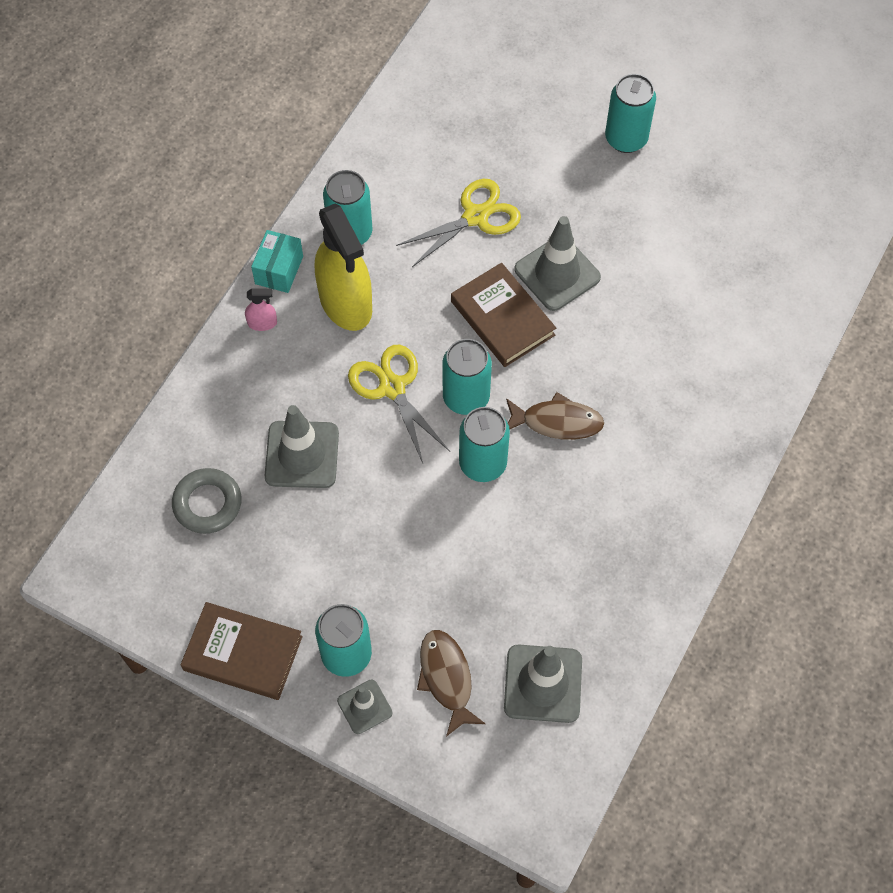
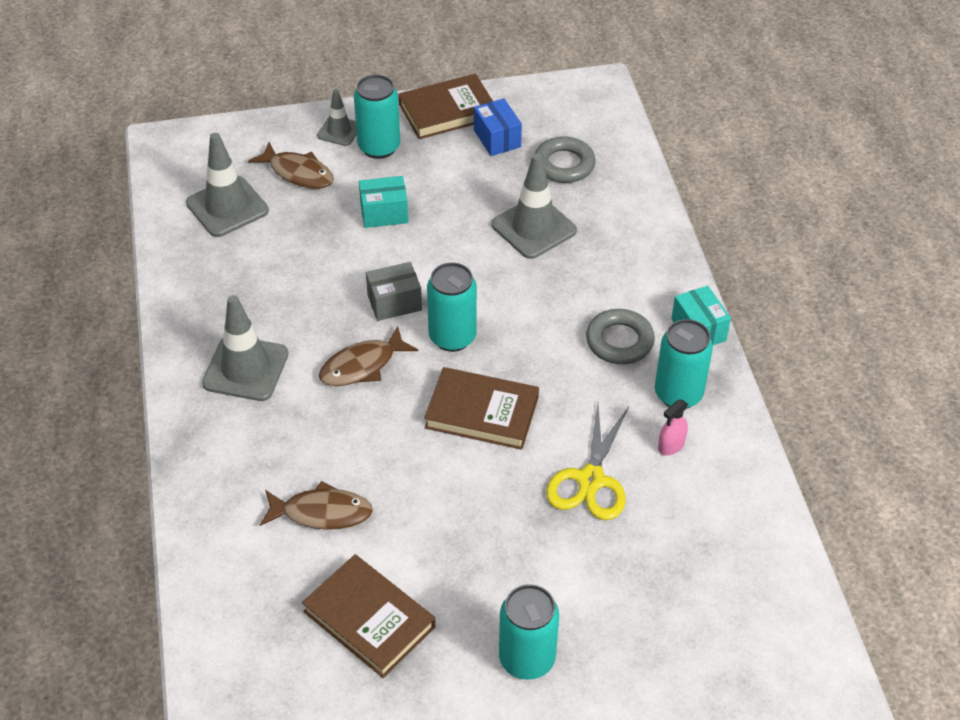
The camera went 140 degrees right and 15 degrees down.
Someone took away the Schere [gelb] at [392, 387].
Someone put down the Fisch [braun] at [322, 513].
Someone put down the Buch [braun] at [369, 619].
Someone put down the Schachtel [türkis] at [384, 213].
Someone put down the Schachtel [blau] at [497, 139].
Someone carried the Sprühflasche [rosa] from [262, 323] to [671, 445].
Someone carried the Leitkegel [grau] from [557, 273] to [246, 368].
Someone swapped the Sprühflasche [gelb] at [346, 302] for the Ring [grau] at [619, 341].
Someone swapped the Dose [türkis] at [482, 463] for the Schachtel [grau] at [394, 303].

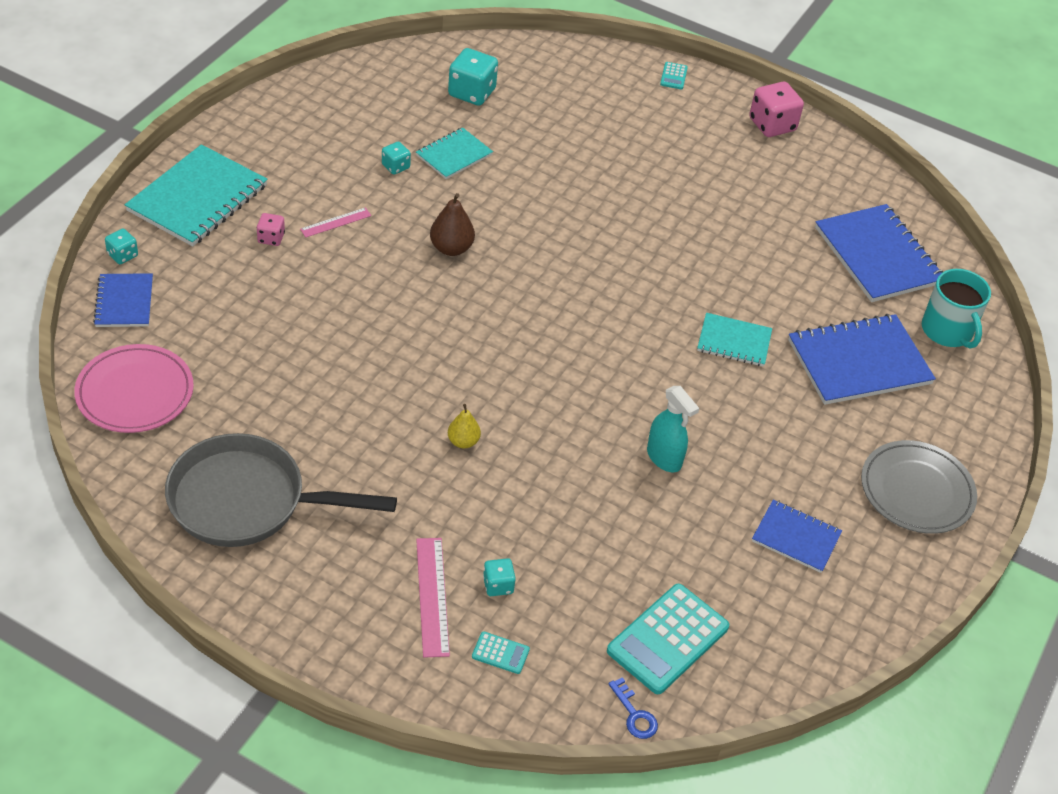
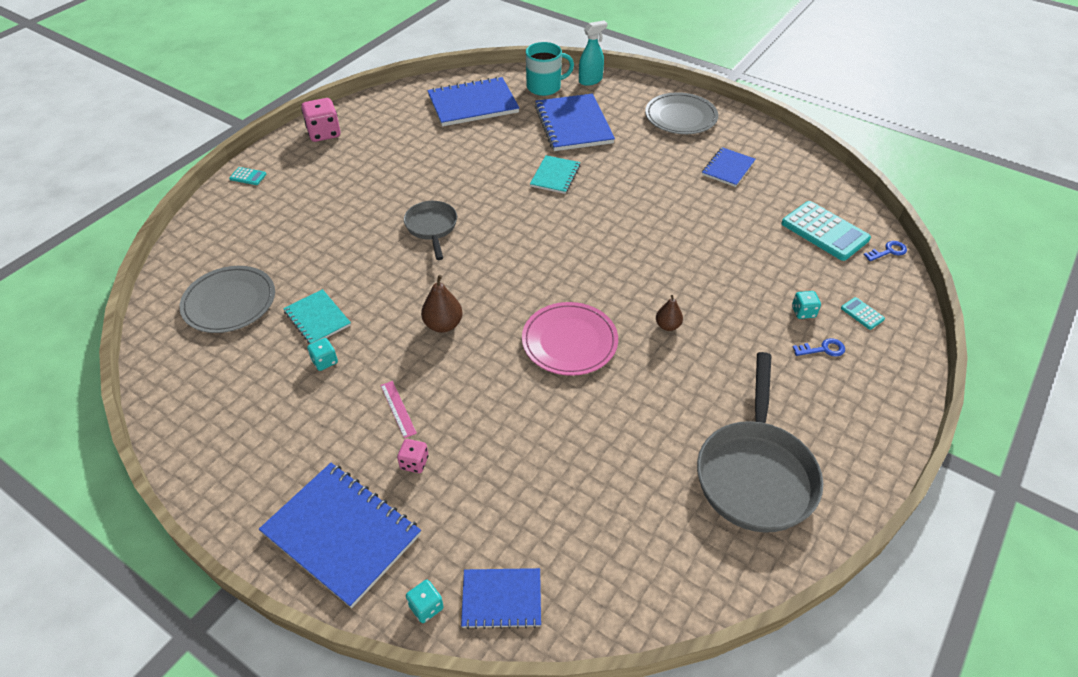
The camera went 80 degrees left and 0 degrees up.
Someone put down the Pfanne [grau] at [432, 227].
Someone carried the Teller [rosa] from [135, 392] to [569, 341].
Someone carried the Sprühflasche [türkis] from [664, 458] to [590, 80].
Someone swapped the Lineal [rosa] at [432, 596] for the Schlüssel [blau] at [823, 349].
Someone swapped the Spielwürfel [türkis] at [472, 93] for the Teller [grau] at [229, 302].
Someone repainted the Notizbuch [türkis] at [197, 198], which became the Notizbuch [blau] at [341, 534].
Someone repainted the Birne [gelb] at [463, 441], which became the Birne [braun] at [667, 326].
Someone rotated the Taschenrechner [türkis] at [500, 653] by 60 degrees counterclockwise.

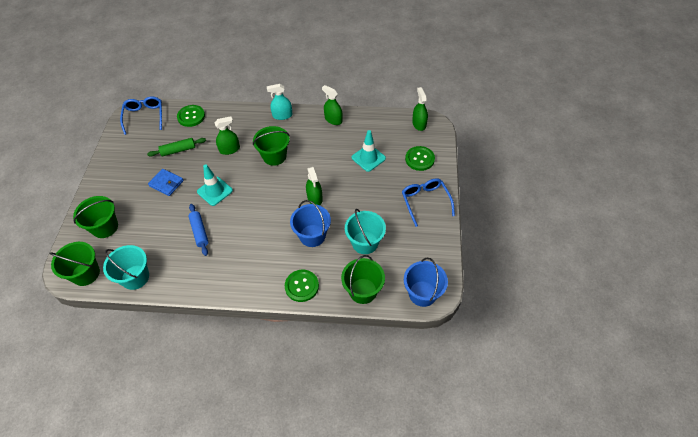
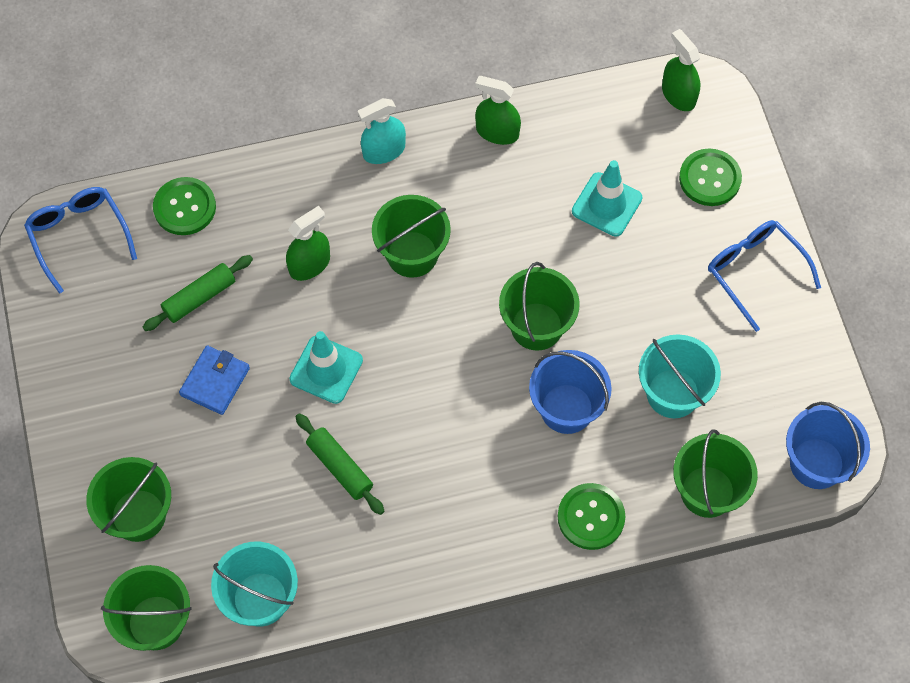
The camera went 20 degrees left and 10 degrees up.
Someone swapped the Sprühflasche [grün] at [315, 198] for the Eimer [grün] at [536, 326].
Someone repainted the Nudelholz [blau] at [199, 232], which became the Nudelholz [grün] at [340, 467].
Someone rotated the Geldbörse [blau] at [166, 183] by 75 degrees counterclockwise.

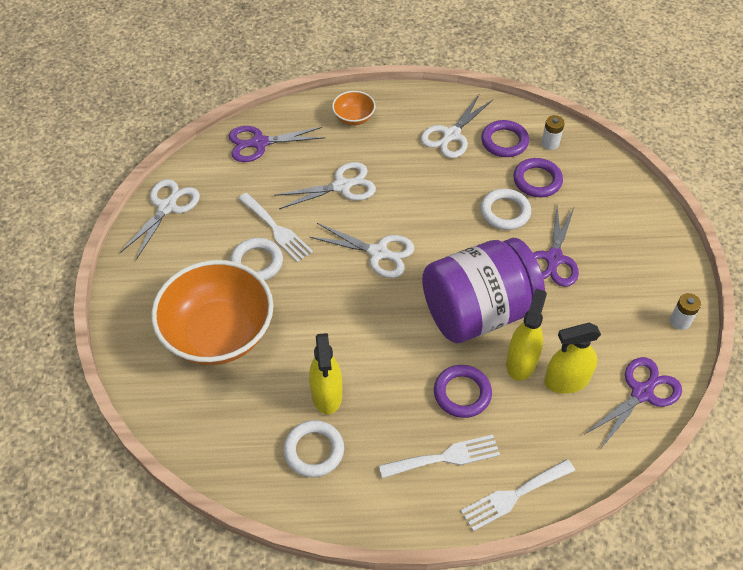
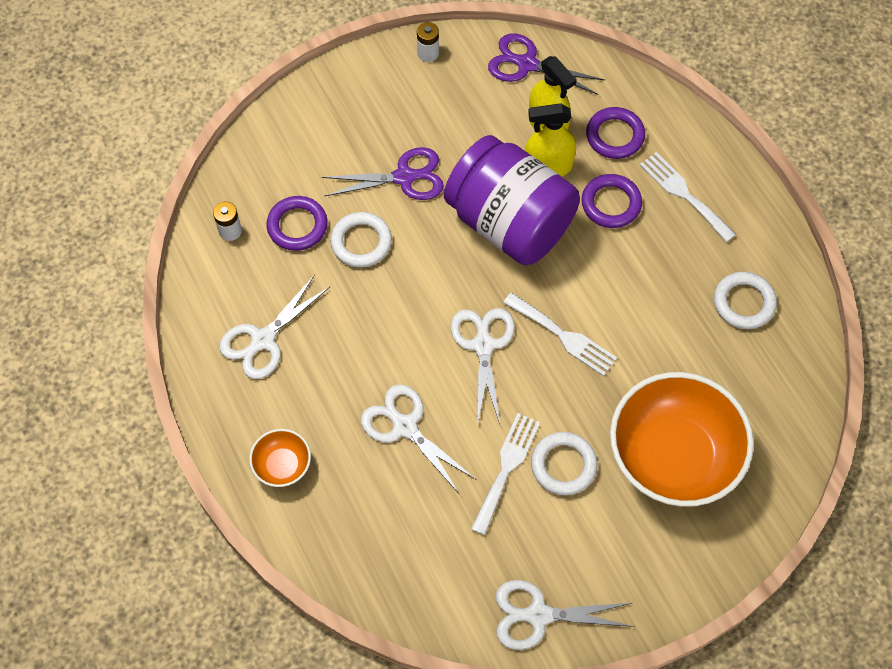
The camera went 115 degrees left and 10 degrees up.
Someone took away the Schere [lila] at [259, 143].
Someone took away the Sprühflasche [gelb] at [327, 394].
Someone carried the Gabel [weiß] from [514, 496] to [563, 336].
Someone carried the Ring [lila] from [504, 141] to [615, 136].
Someone rotated the Schere [weiß] at [451, 135] by 120 degrees clockwise.

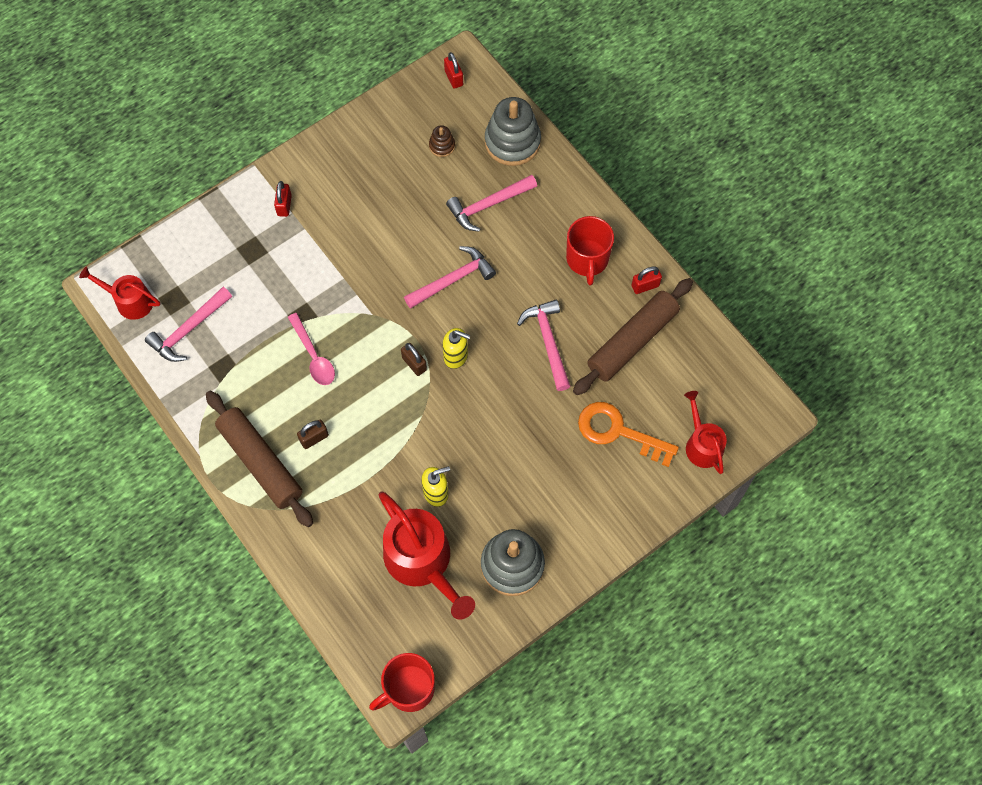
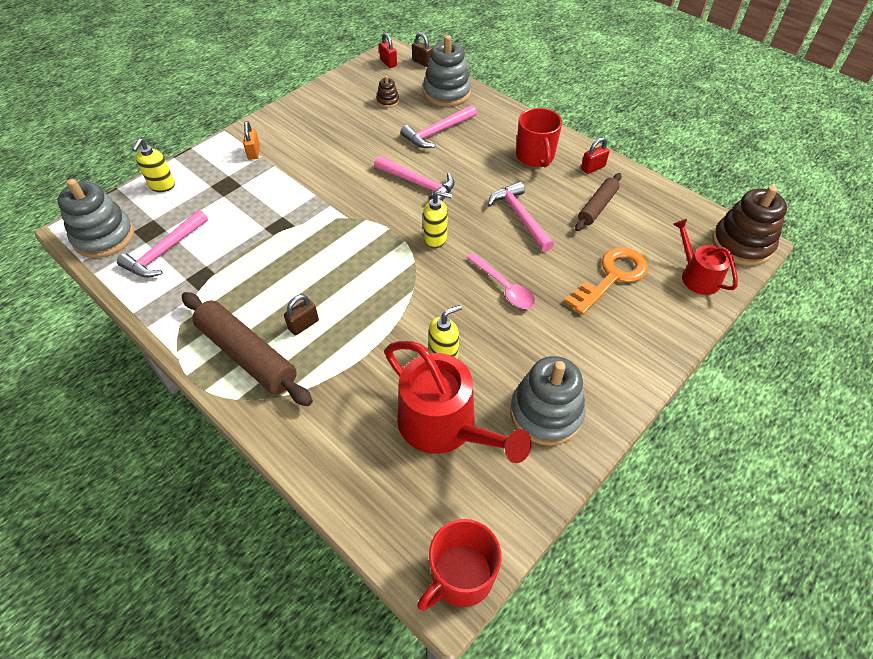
The camera went 10 degrees left and 15 degrees down.
Someone put down the Seifenspender [gelb] at [162, 186].
Someone put down the Stapelspielzeug [braun] at [742, 244].
Someone carried the Löffel [rosa] from [313, 356] to [504, 287].
Someone carried the Vorhängeschloss [braun] from [414, 364] to [422, 62].
Someone swapped the Gießkanne [rot] at [130, 301] for the Stapelspielzeug [grau] at [104, 237].
Someone repainted the Vorhängeschloss [rot] at [284, 205], which became the Vorhängeschloss [orange] at [254, 152].
Someone rotated the Hammer [rosa] at [453, 279] by 75 degrees clockwise.
Someone rotated the Schlüssel [orange] at [618, 432] by 120 degrees clockwise.
Someone scaled the Nudelholz [braun] at [632, 341] by 0.60.

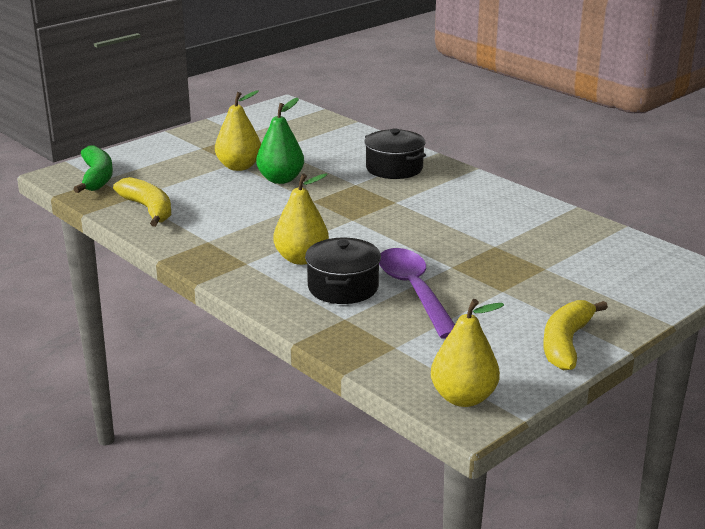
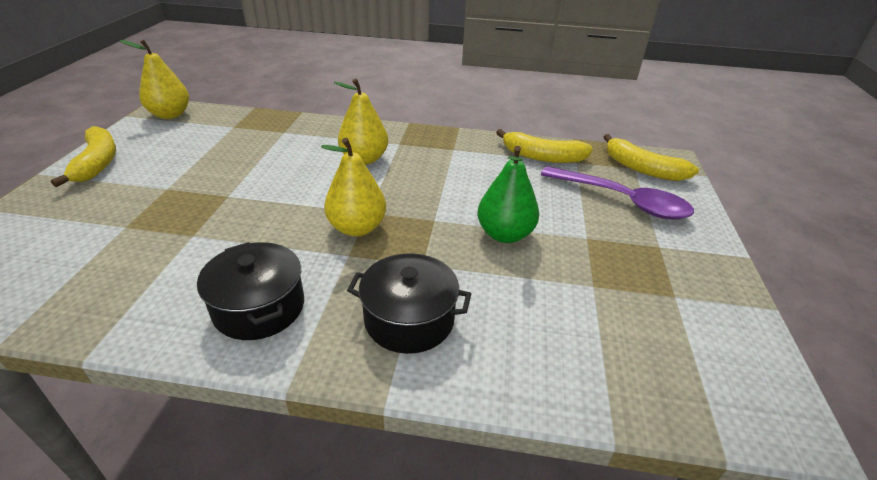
The camera went 140 degrees right and 10 degrees up.
Someone carried the Birne [gelb] from [239, 166] to [357, 228].
Someone carried the Kochtopf [schwarz] from [343, 287] to [259, 307].
Someone carried the Löffel [lila] from [414, 291] to [622, 201].
Someone repainted the Banane [grün] at [97, 177], which became the Banane [gelb] at [642, 169].

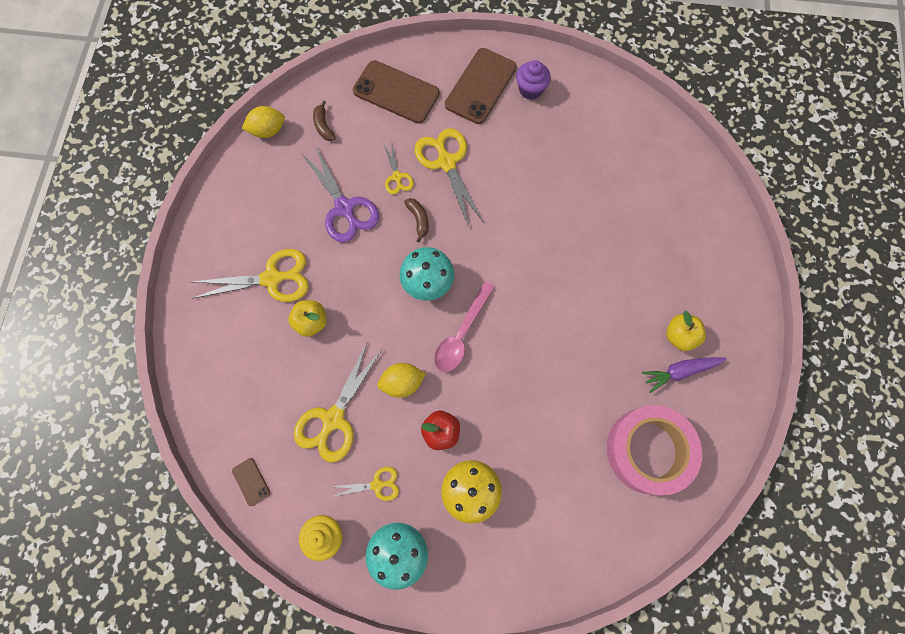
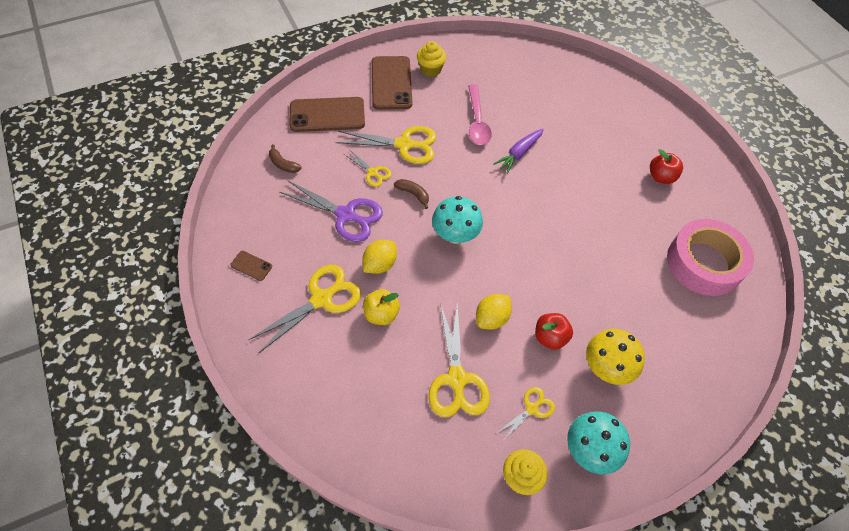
The camera went 35 degrees left and 15 degrees down.
Someone carried the Handy [braun] from [251, 481] to [251, 266].
Someone carried the Zitrone [gelb] from [268, 130] to [380, 264].
Someone carried the Löffel [rosa] from [461, 334] to [477, 122].
Someone carried the Karotte [lila] from [680, 371] to [519, 154].
Someone repainted the Muffin [lila] at [530, 90], which became the Muffin [gelb] at [430, 70].
Someone repainted the Apfel [gelb] at [679, 336], which became the Apfel [rot] at [661, 177].
Someone rotated the Schere [gelb] at [446, 162] by 150 degrees clockwise.

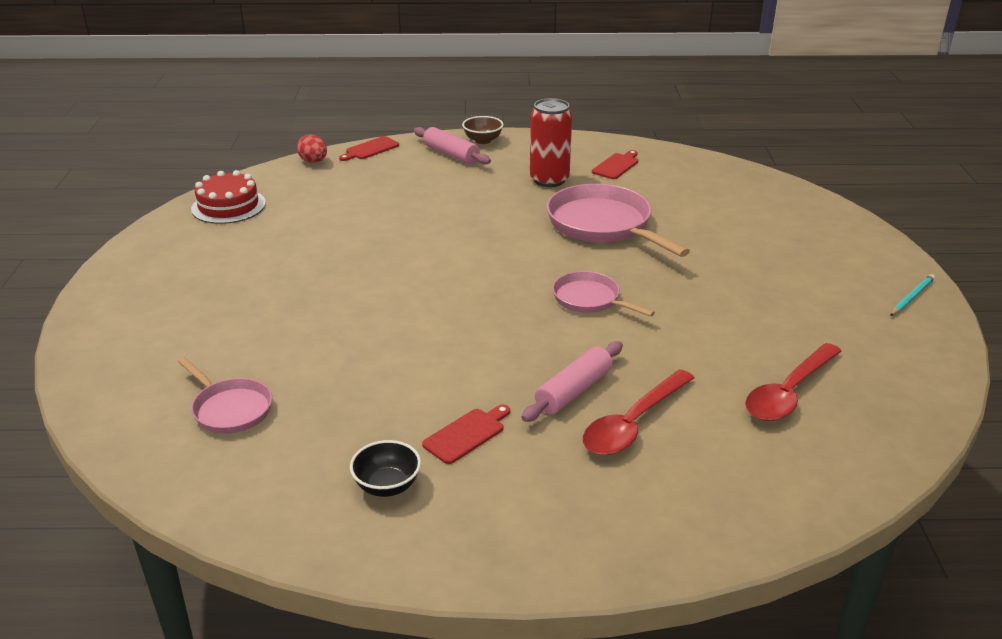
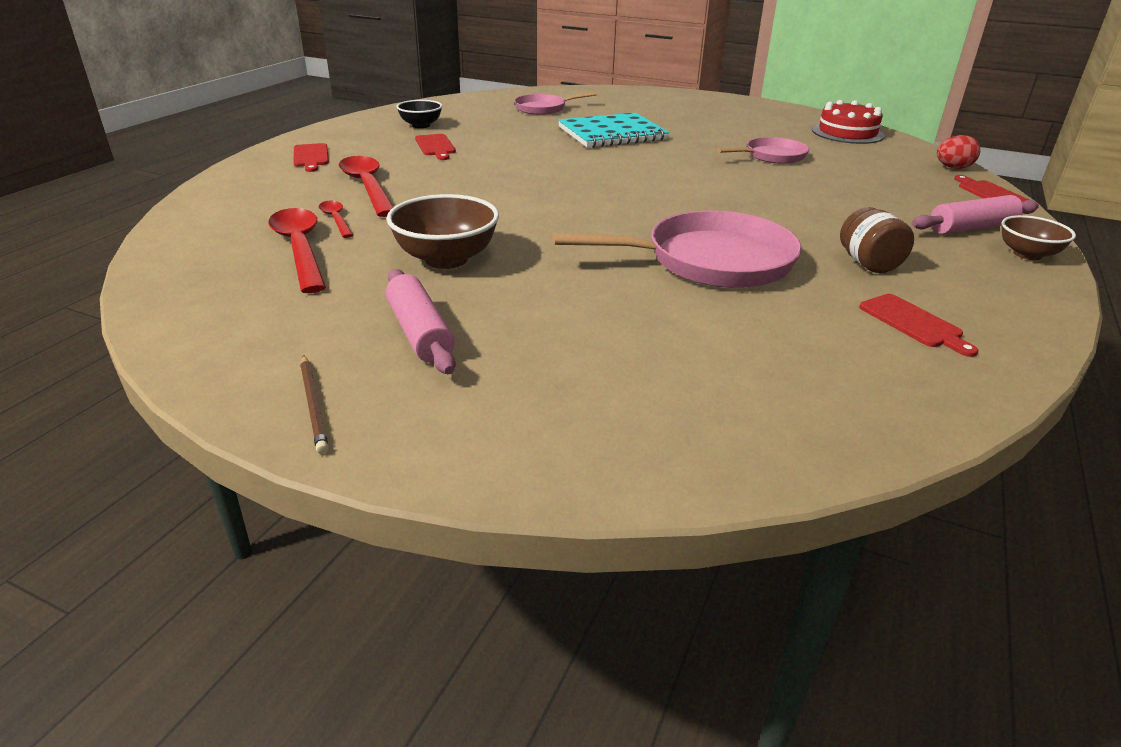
The camera went 115 degrees right and 0 degrees up.
Someone put down the Schneidebrett [rot] at [311, 157].
Someone put down the Löffel [rot] at [336, 219].
Someone put down the Schüssel [braun] at [446, 259].
Someone put down the Notizbuch [türkis] at [612, 133].
Someone carried the Nudelholz [rosa] from [574, 391] to [420, 333].
Someone carried the Pfanne [rosa] from [590, 299] to [772, 156].
Someone swapped the Dose [rot] at [549, 180] for the Einmachglas [braun] at [868, 264].
Someone repainted the Bleistift [türkis] at [912, 297], which became the Bleistift [braun] at [314, 405].

